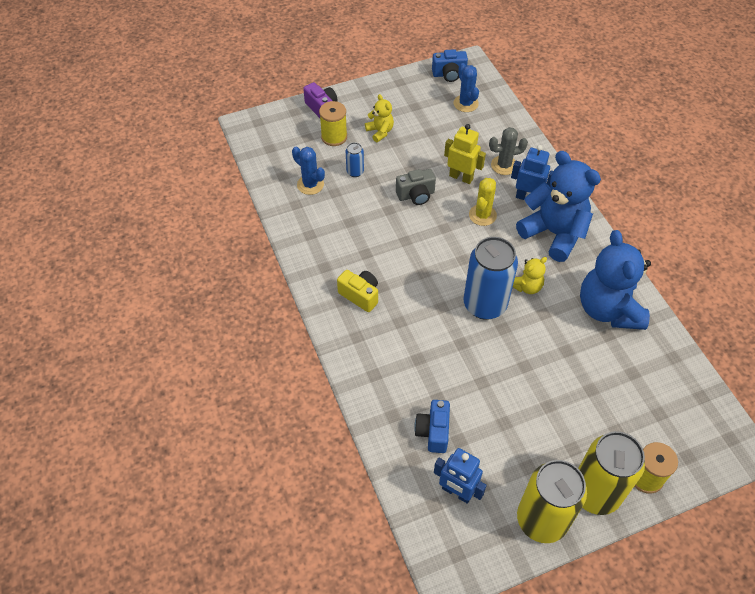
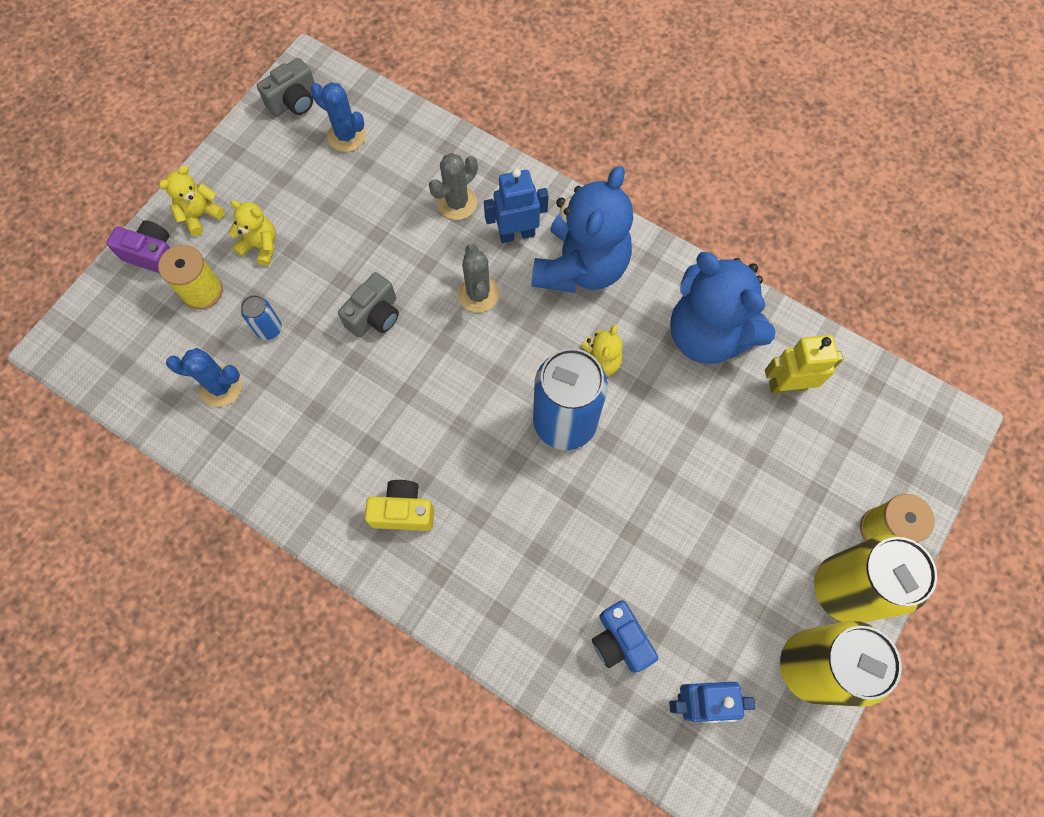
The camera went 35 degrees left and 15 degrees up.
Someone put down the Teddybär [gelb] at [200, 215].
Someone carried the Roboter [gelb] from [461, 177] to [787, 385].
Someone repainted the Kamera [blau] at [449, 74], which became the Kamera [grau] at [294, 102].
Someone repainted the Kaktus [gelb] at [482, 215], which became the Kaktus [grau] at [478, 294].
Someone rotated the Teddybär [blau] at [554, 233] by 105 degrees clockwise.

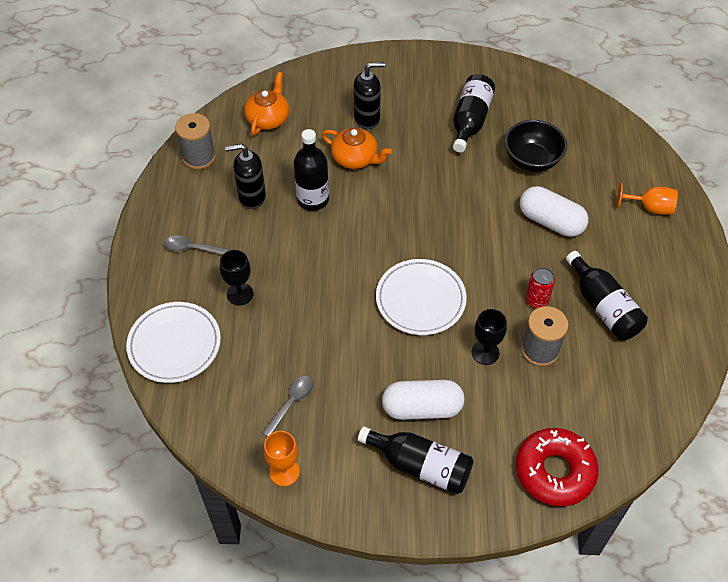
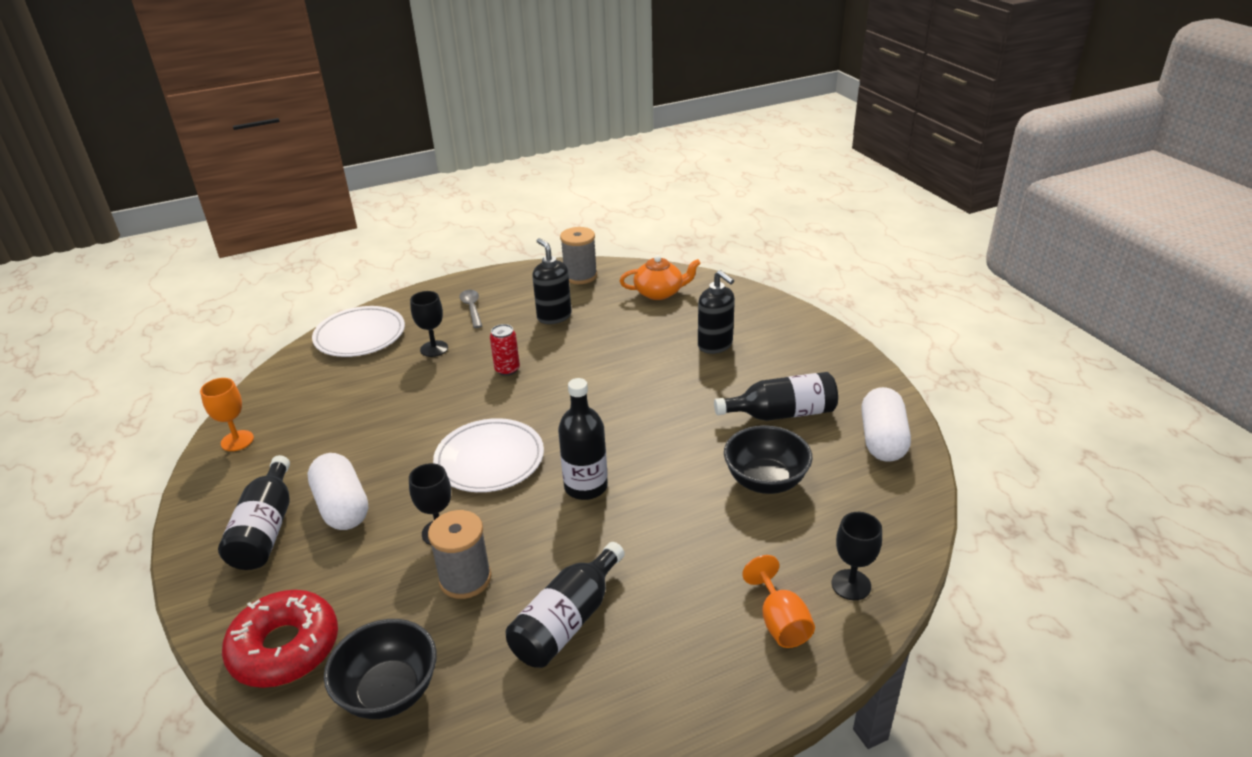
The camera went 65 degrees right and 20 degrees down.
Someone took away the Löffel [grau] at [291, 403].
Someone took away the Teekanne [orange] at [355, 158].
Someone put down the Schüssel [schwarz] at [389, 691].
Someone put down the Kelch [schwarz] at [851, 585].
Someone carried the Flasche [schwarz] from [313, 199] to [585, 487].
Someone carried the Kapsel [weiß] from [551, 221] to [882, 440].
Someone carried the Dose [rot] from [536, 300] to [507, 369].

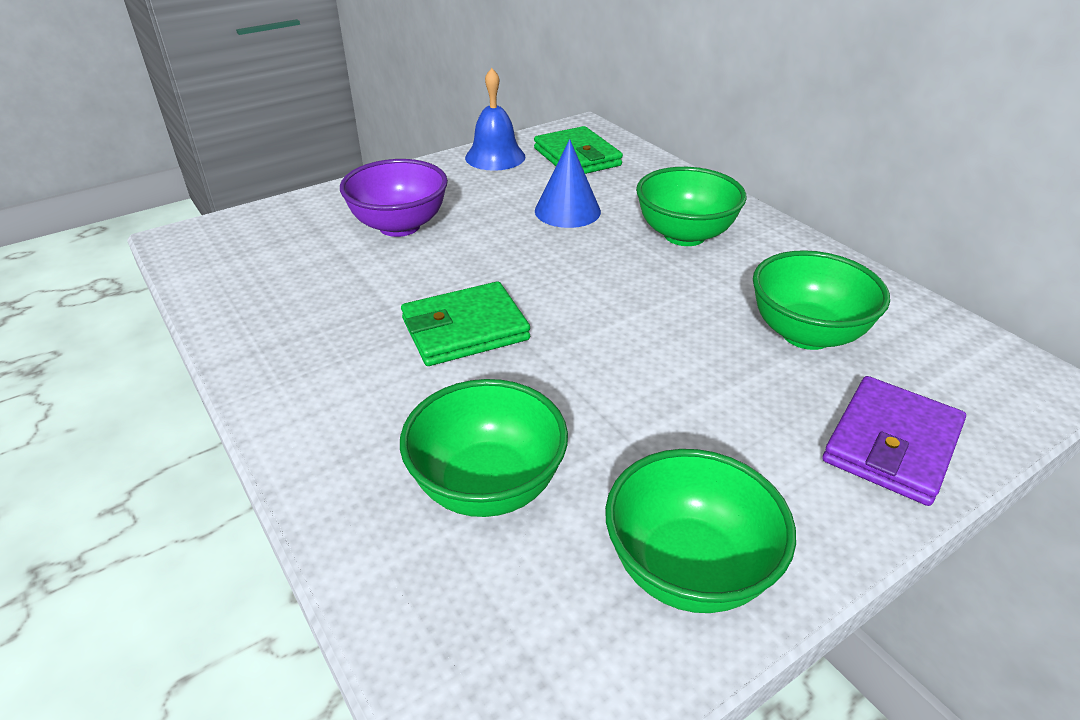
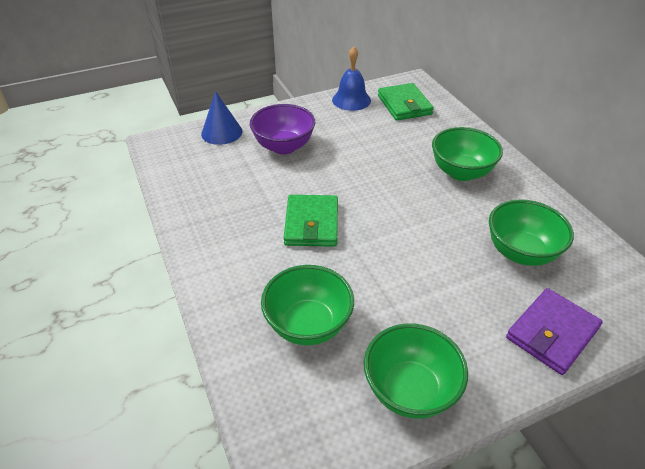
The camera went 10 degrees right and 5 degrees up.
Someone carried the Kegel [blau] from [567, 211] to [221, 132].
Someone rotated the Geldbörse [grün] at [465, 329] by 75 degrees counterclockwise.

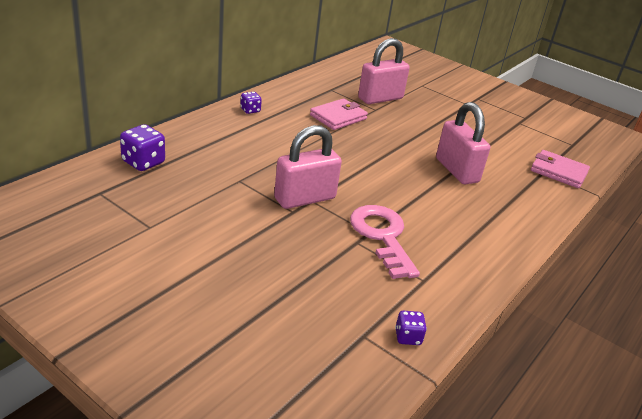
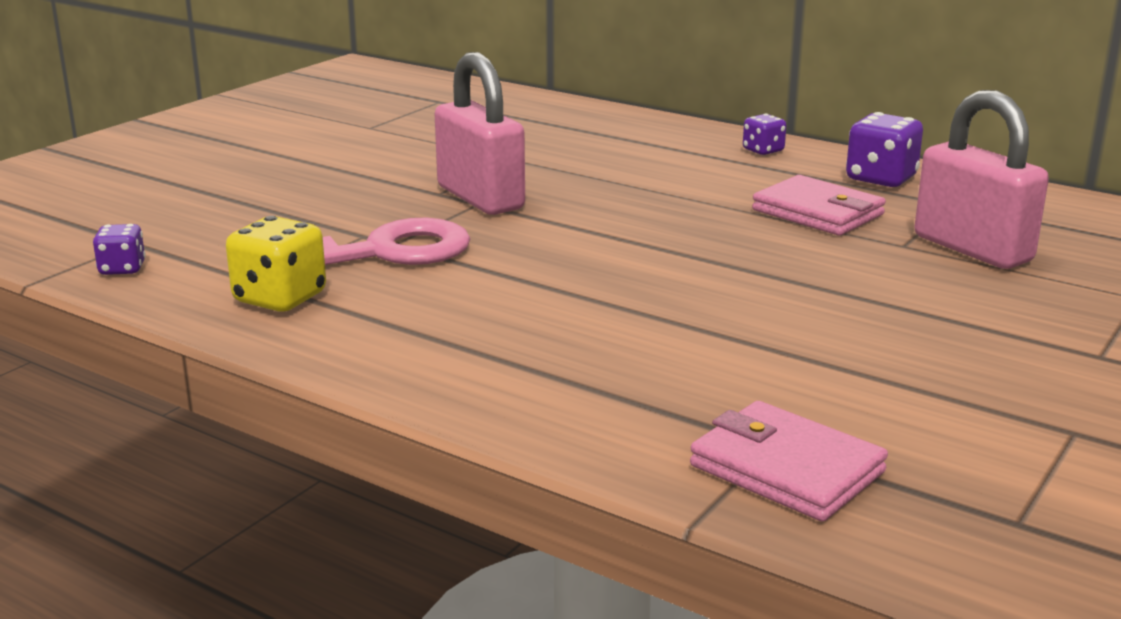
The camera went 90 degrees right and 10 degrees down.
Someone took away the Vorhängeschloss [rosa] at [456, 170].
Someone put down the Spielwürfel [gelb] at [280, 298].
Someone carried the Spielwürfel [lila] from [143, 162] to [881, 179].
Someone rotated the Geldbörse [rosa] at [558, 172] by 75 degrees counterclockwise.

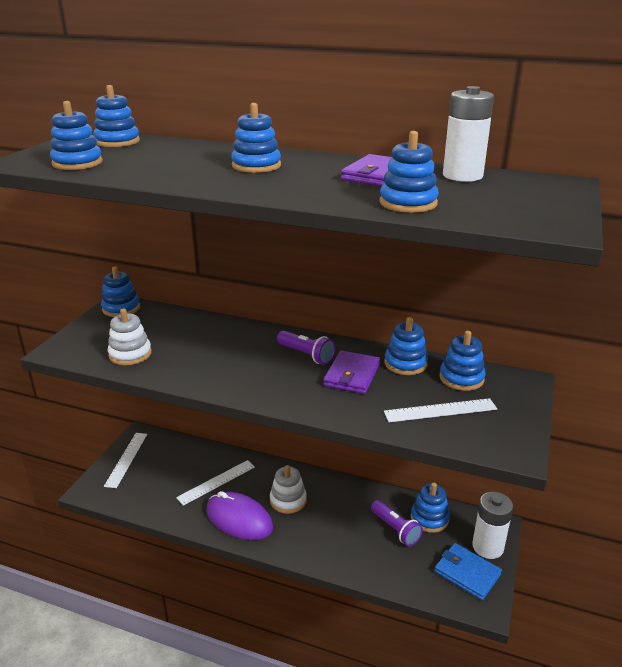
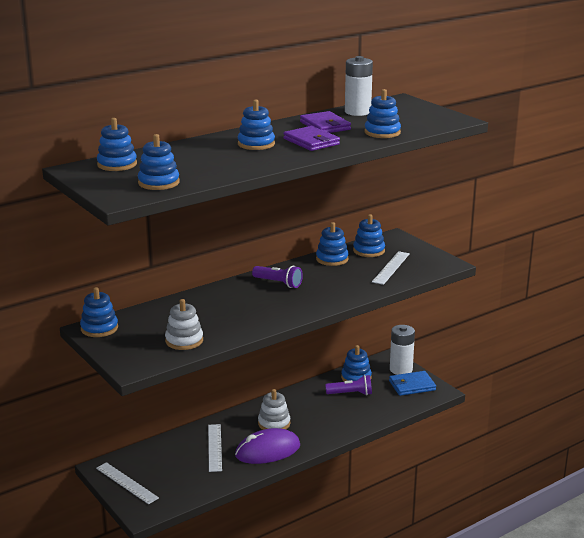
The camera went 55 degrees left and 5 degrees down.
Someone carried the Geldbörse [lila] from [352, 375] to [311, 141].
Someone rotated the Taschenlampe [lila] at [306, 355] by 45 degrees clockwise.

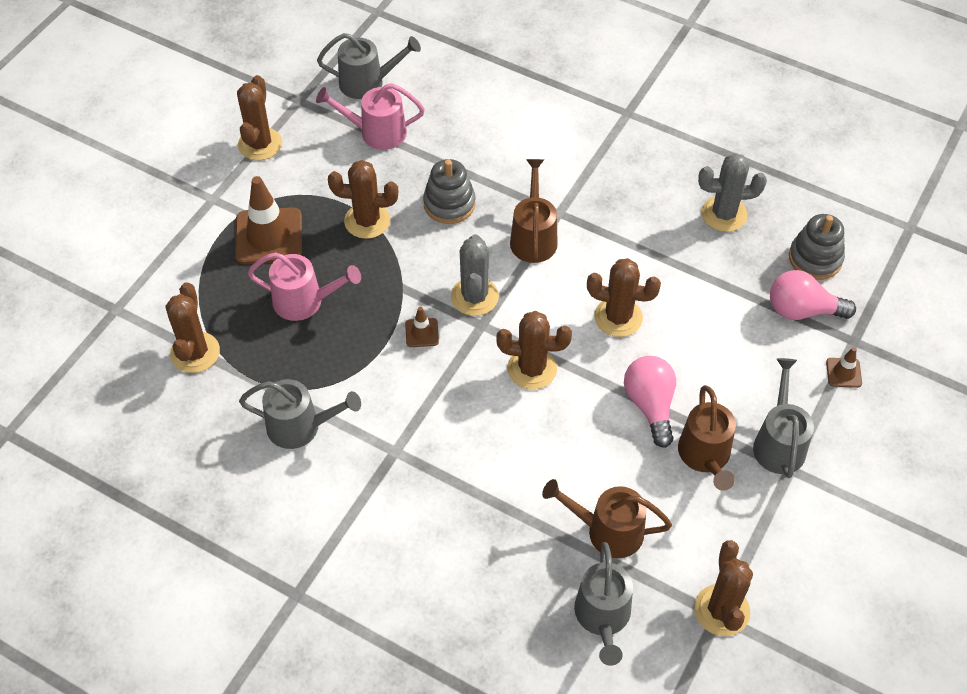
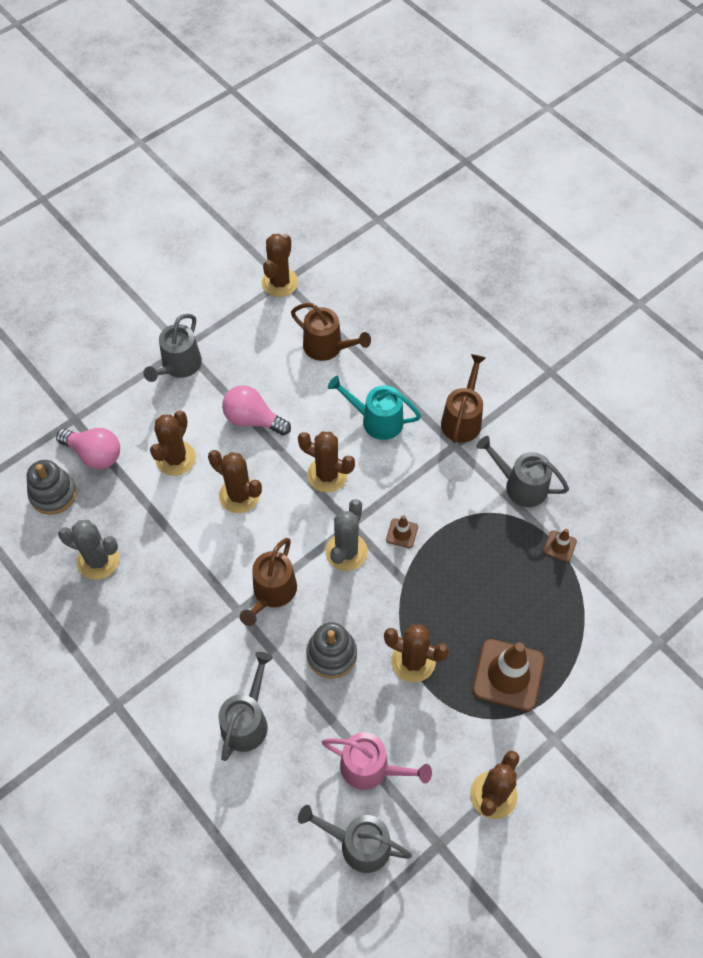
The camera went 160 degrees left and 5 degrees up.
Someone took away the Gießkanne [rosa] at [305, 301].
Someone put down the Gießkanne [türkis] at [376, 420].
Someone carried the Kaktus [braun] from [195, 352] to [175, 458].
Someone carried the Gießkanne [grau] from [603, 617] to [247, 721].
Someone carried the Gießkanne [braun] from [705, 456] to [462, 419].
Someone carried the Leitkegel [braun] from [843, 373] to [560, 546].
Someone rotated the Glühbirne [rosa] at [650, 405] by 105 degrees clockwise.

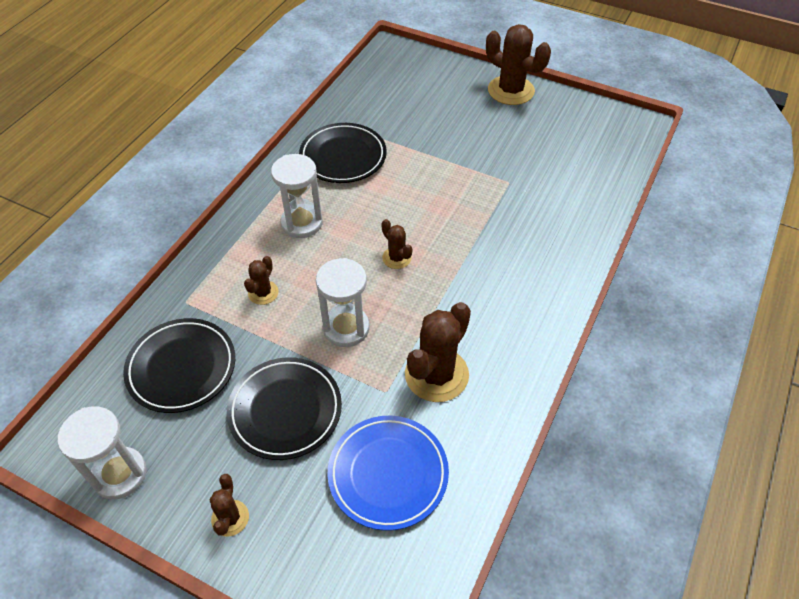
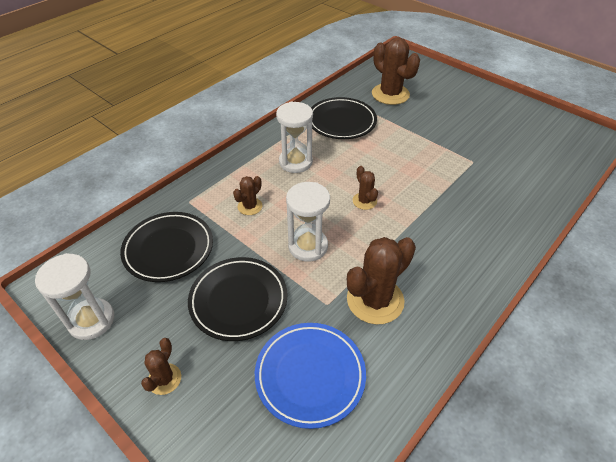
The camera went 15 degrees right and 5 degrees down.
Someone carried the Kaktus [braun] from [511, 90] to [390, 94].

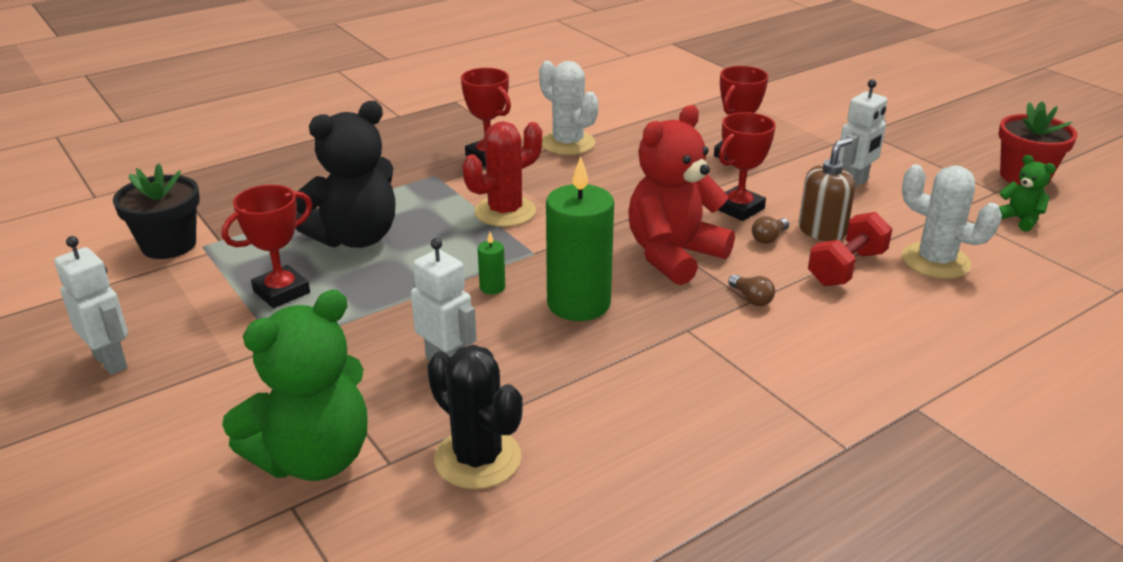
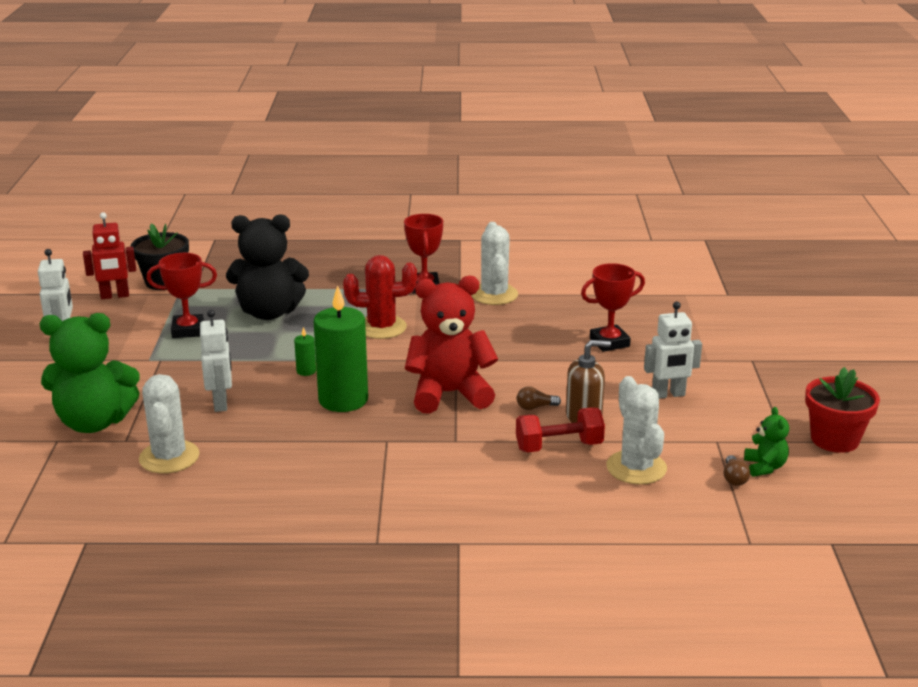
The camera went 35 degrees right and 5 degrees down.
Someone took away the Pokal [rot] at [739, 208].
Someone put down the Roboter [rot] at [115, 296].
Someone carried the Glühbirne [braun] from [751, 299] to [734, 478].
Someone repainted the Kaktus [schwarz] at [478, 459], which became the Kaktus [weiß] at [169, 457].

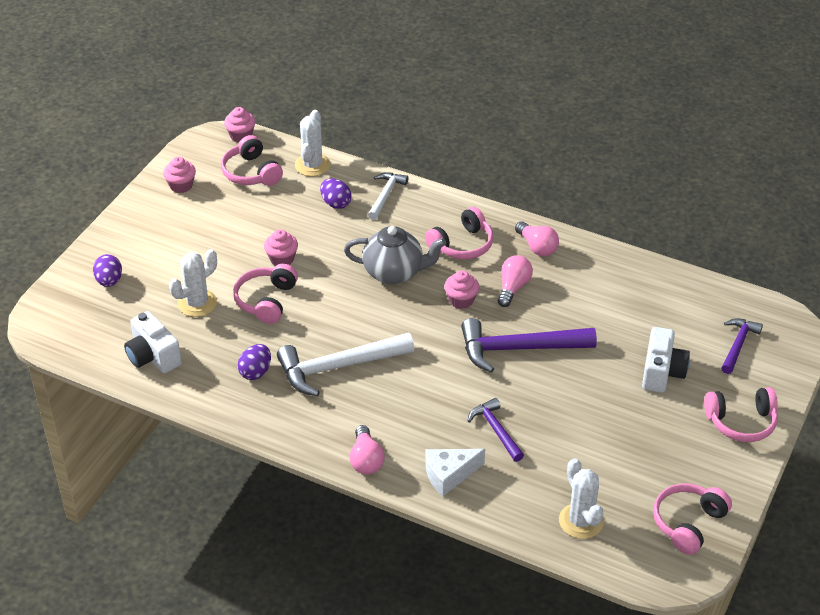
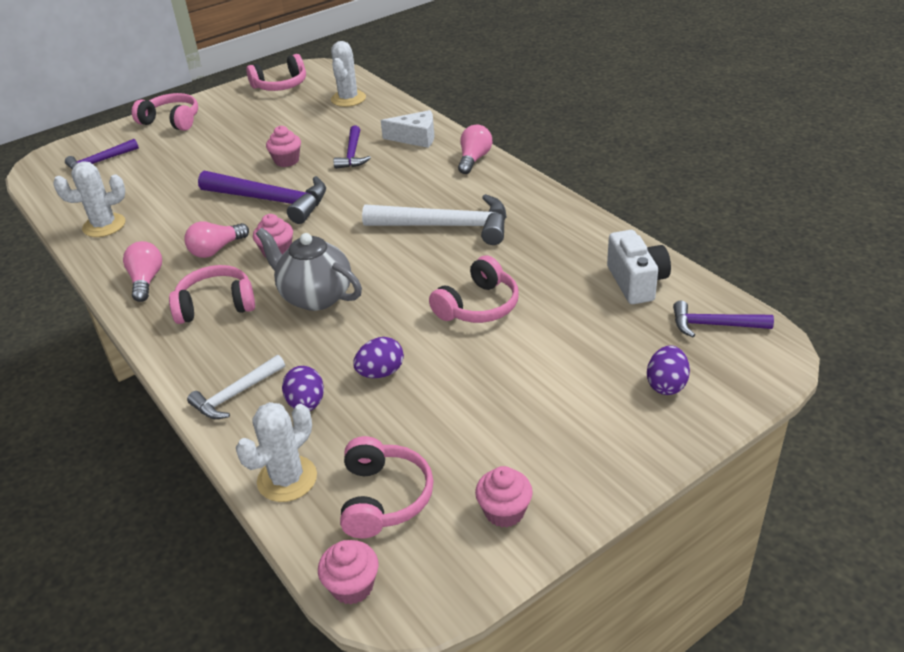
The camera went 150 degrees left and 5 degrees down.
Someone took away the Kamera [weiß] at [662, 372].
Someone put down the Hammer [lila] at [714, 325].
Someone carried the Kaktus [weiß] from [197, 303] to [104, 225].
Someone carried the Ei [lila] from [255, 372] to [381, 373].
Someone carried the Muffin [rosa] from [282, 259] to [286, 161].

